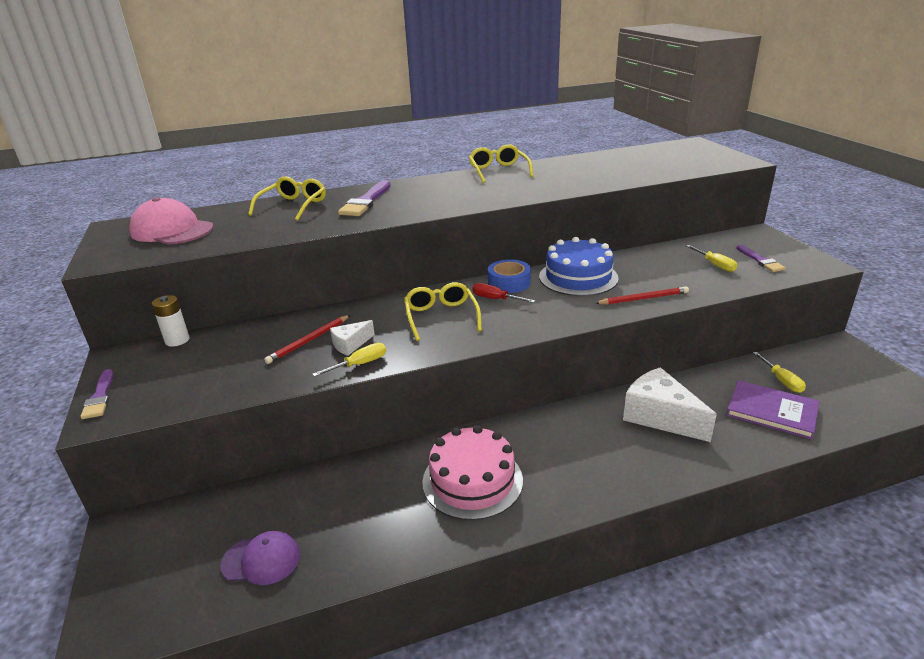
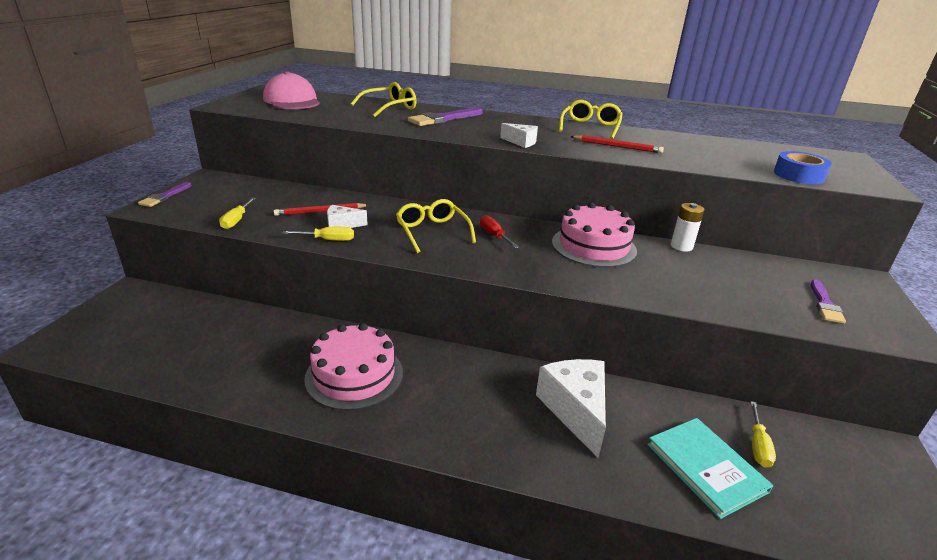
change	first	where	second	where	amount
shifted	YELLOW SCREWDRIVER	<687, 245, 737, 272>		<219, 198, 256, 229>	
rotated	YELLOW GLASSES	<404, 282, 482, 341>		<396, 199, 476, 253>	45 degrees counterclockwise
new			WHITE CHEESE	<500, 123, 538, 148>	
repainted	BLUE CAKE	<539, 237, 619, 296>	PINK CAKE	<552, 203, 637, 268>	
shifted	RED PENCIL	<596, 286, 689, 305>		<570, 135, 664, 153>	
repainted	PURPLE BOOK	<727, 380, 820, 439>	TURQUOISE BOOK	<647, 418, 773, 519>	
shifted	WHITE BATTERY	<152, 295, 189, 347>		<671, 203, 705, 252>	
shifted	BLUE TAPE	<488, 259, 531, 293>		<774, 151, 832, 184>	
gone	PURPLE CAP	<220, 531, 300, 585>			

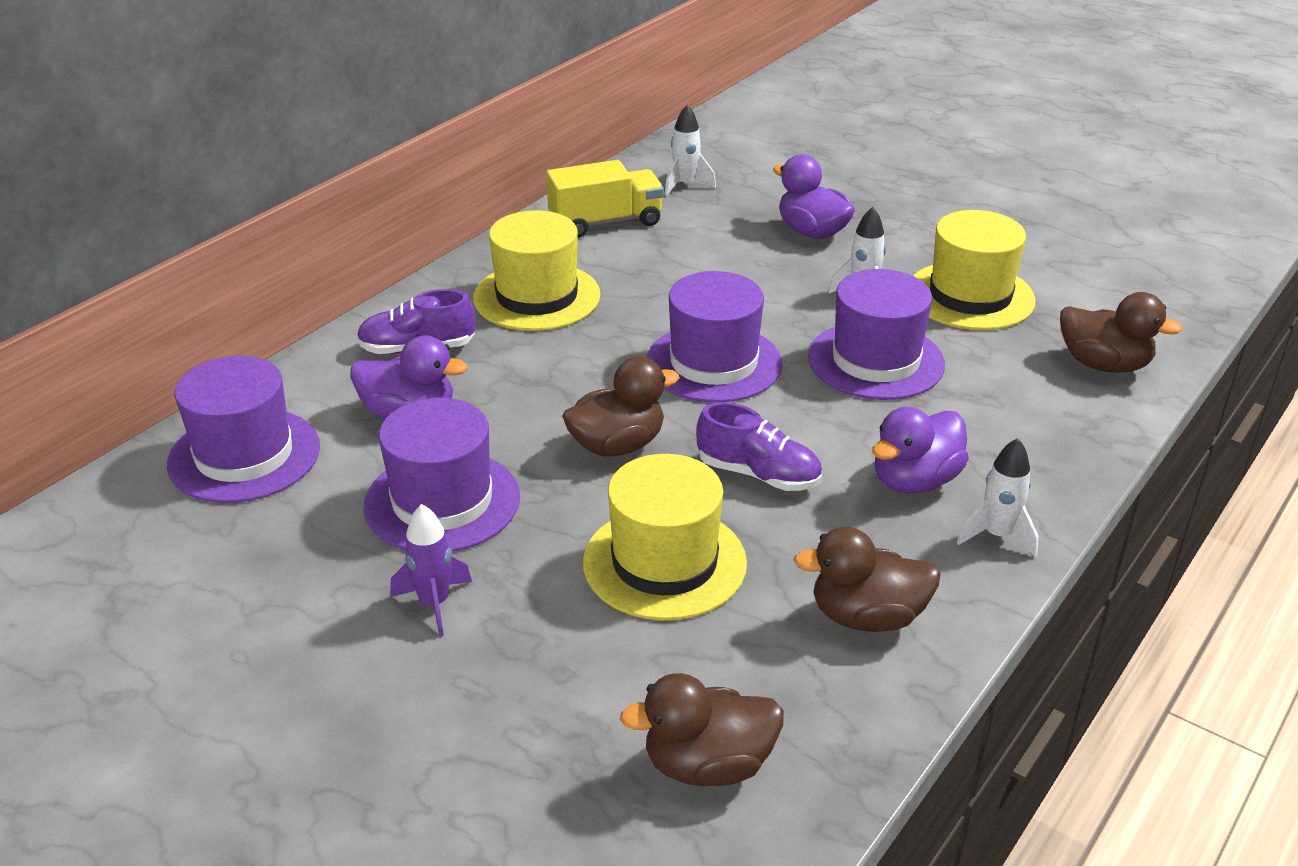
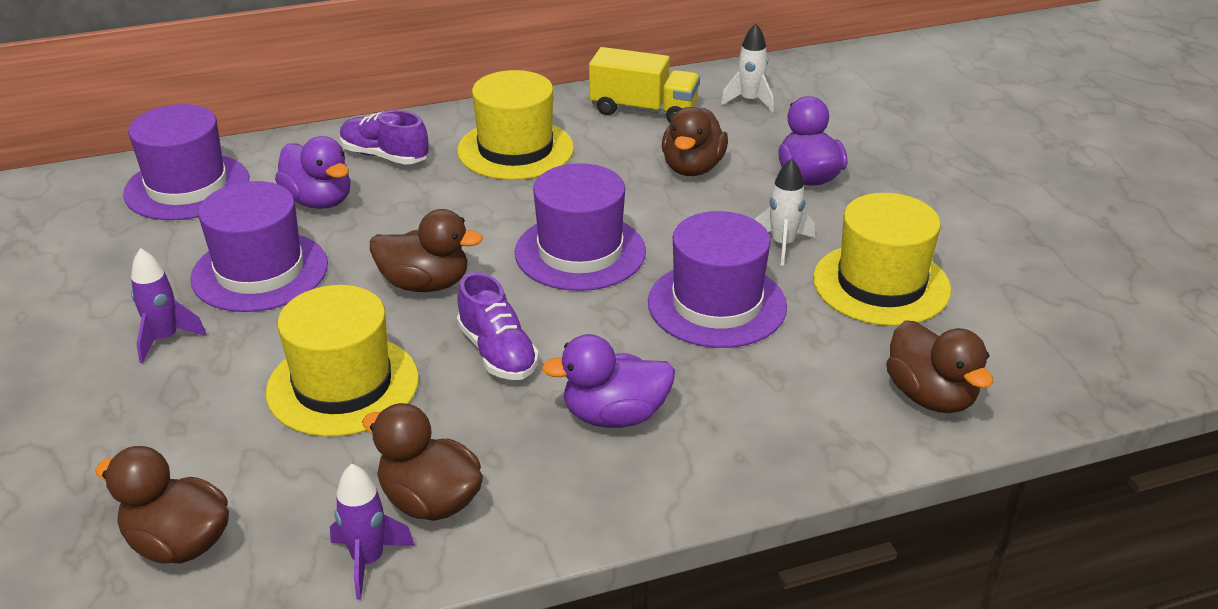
change	first	where	second	where	amount
new			PURPLE ROCKET	<330, 464, 415, 600>	
new			BROWN DUCK	<662, 107, 728, 176>	
gone	WHITE ROCKET	<957, 438, 1039, 557>			

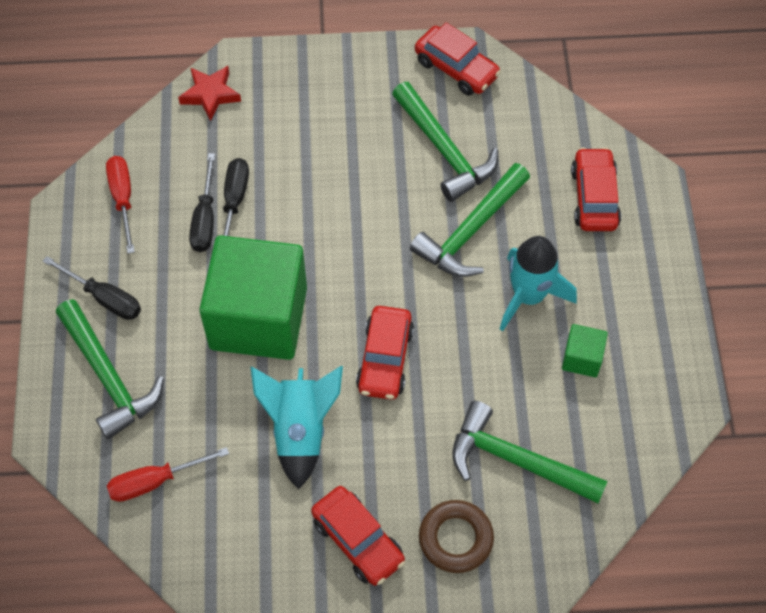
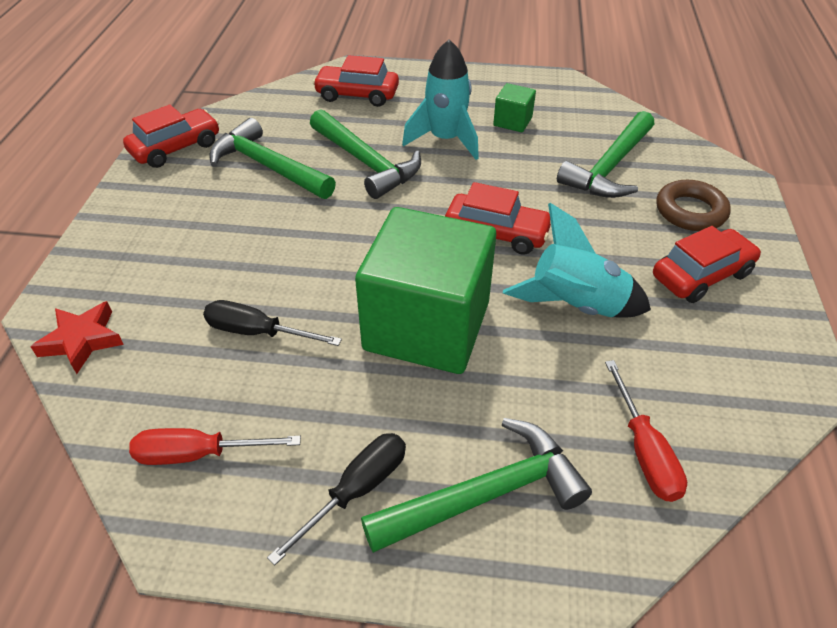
change	first	where	second	where	amount
rotated	GREEN HAMMER	<392, 82, 498, 202>		<209, 118, 336, 199>	120 degrees counterclockwise
gone	BLACK SCREWDRIVER	<189, 153, 215, 252>			

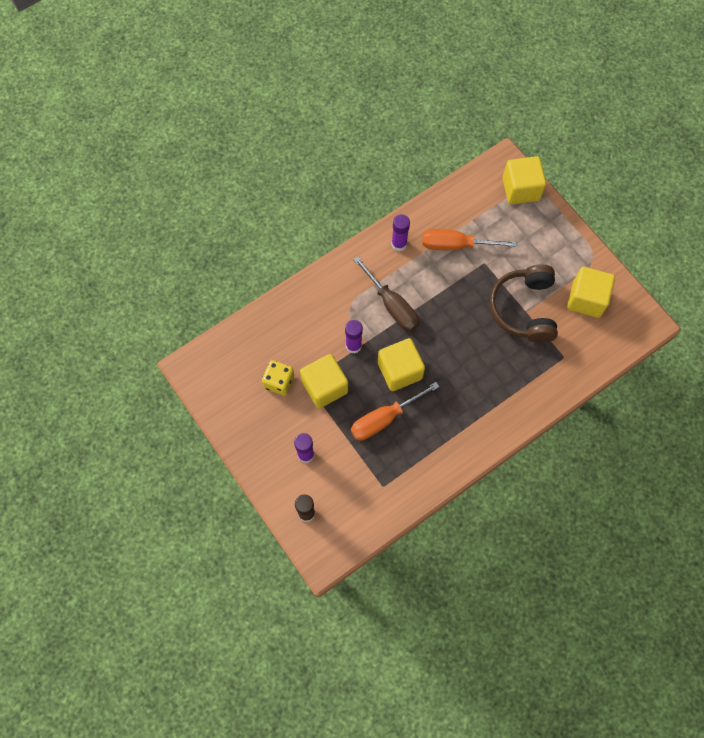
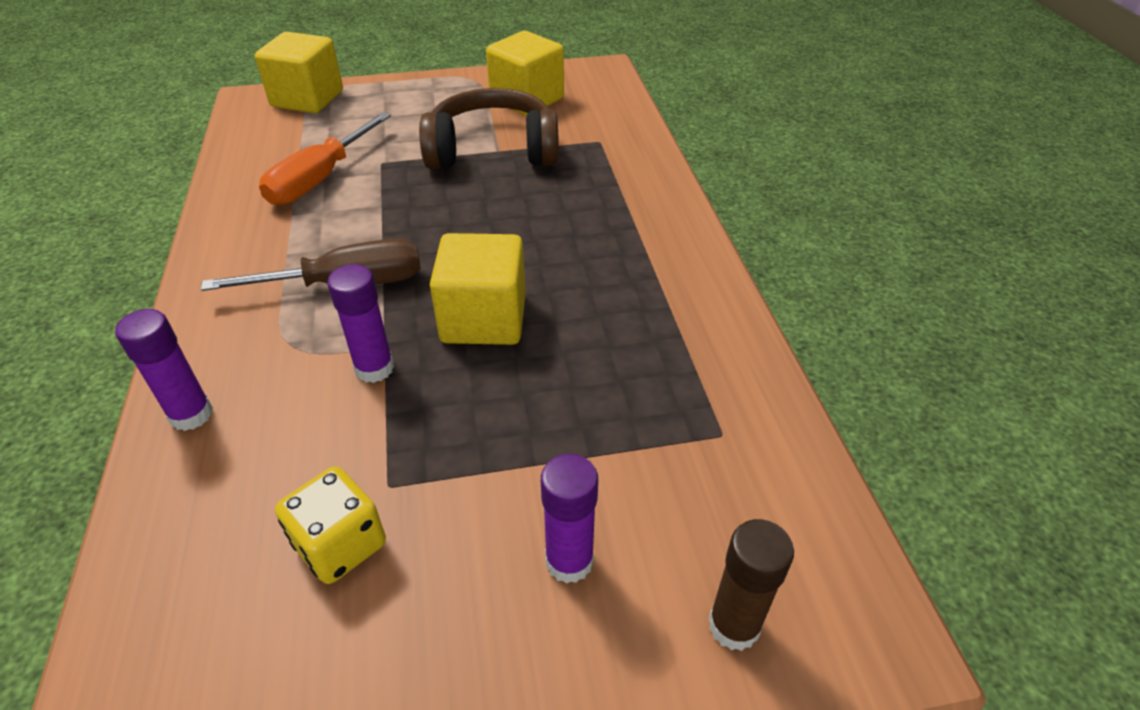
change	first	where	second	where	amount
shifted	PURPLE GLUE STICK	<391, 214, 410, 251>		<115, 309, 213, 431>	
rotated	BROWN HEADPHONES	<489, 264, 558, 343>		<419, 88, 559, 169>	150 degrees clockwise
gone	YELLOW CUBE	<300, 354, 348, 409>			
gone	ORANGE SCREWDRIVER	<351, 382, 440, 440>			

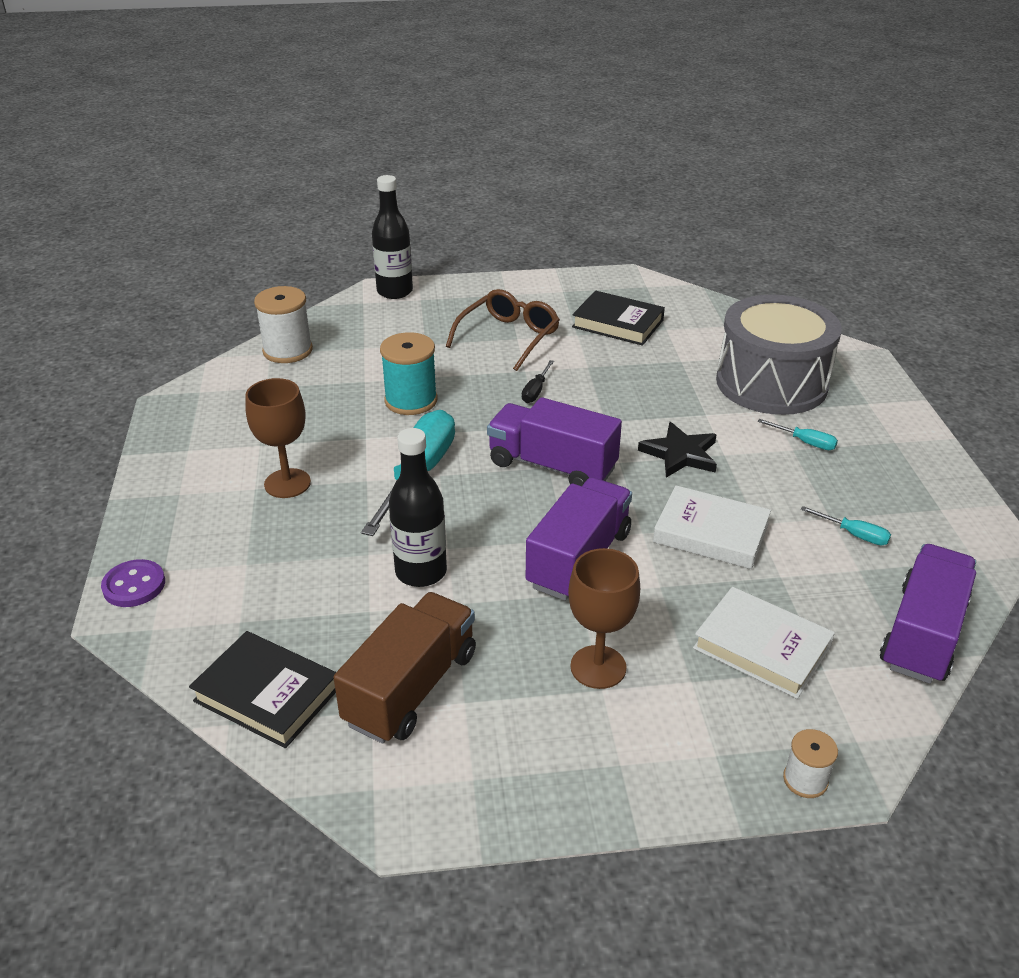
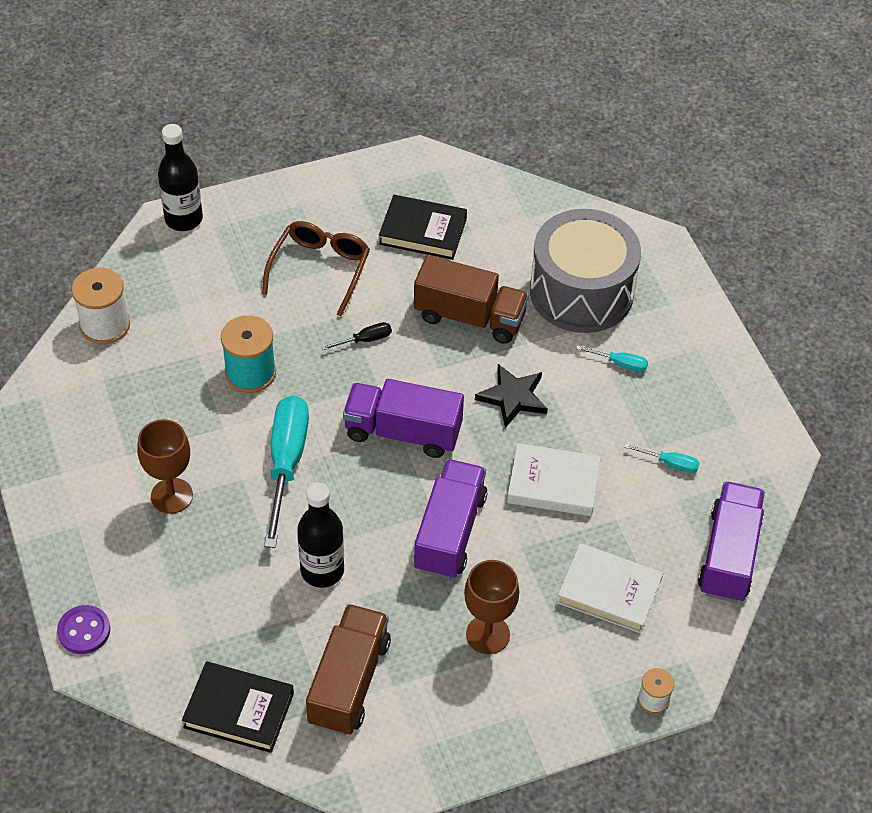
change	first	where	second	where	amount
rotated	BLACK SCREWDRIVER	<522, 360, 554, 403>		<322, 322, 392, 350>	120 degrees counterclockwise
new			BROWN TRUCK	<414, 255, 529, 344>	

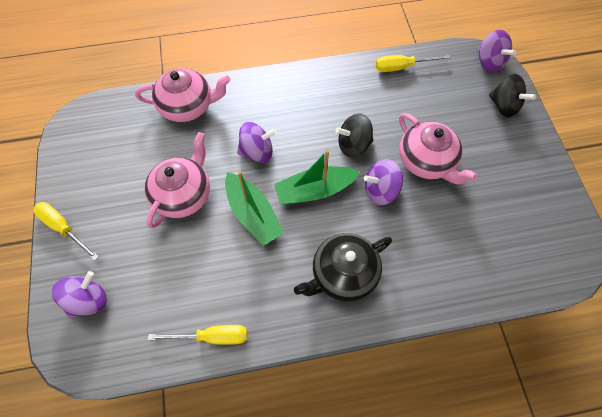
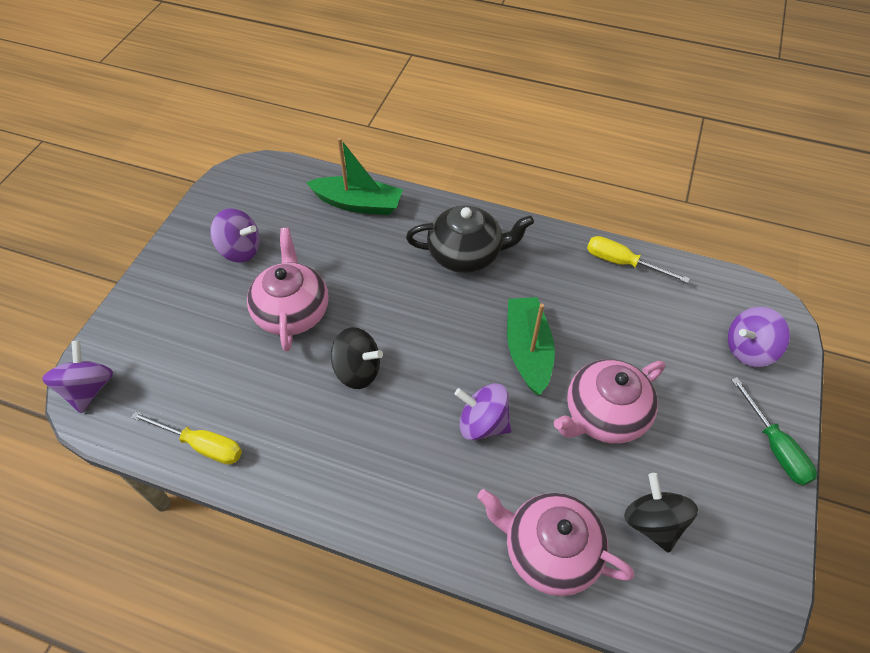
change	first	where	second	where	amount
shifted	PURPLE SPINNING TOP	<364, 159, 403, 205>		<211, 209, 260, 263>	
shifted	GREEN BOAT	<274, 150, 360, 205>		<306, 138, 403, 215>	
shifted	BLACK SPINNING TOP	<489, 74, 536, 117>		<624, 473, 698, 553>	
repainted	YELLOW SCREWDRIVER	<33, 202, 99, 260>	GREEN SCREWDRIVER	<731, 377, 817, 485>	

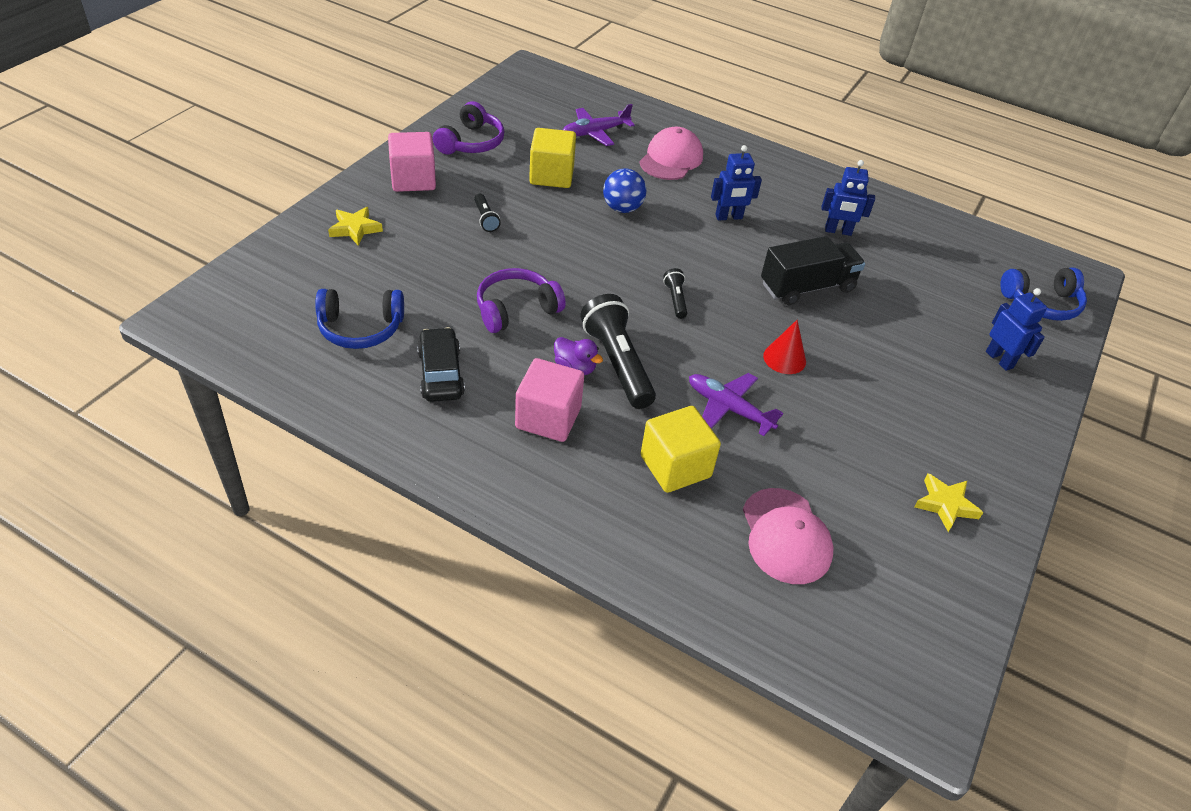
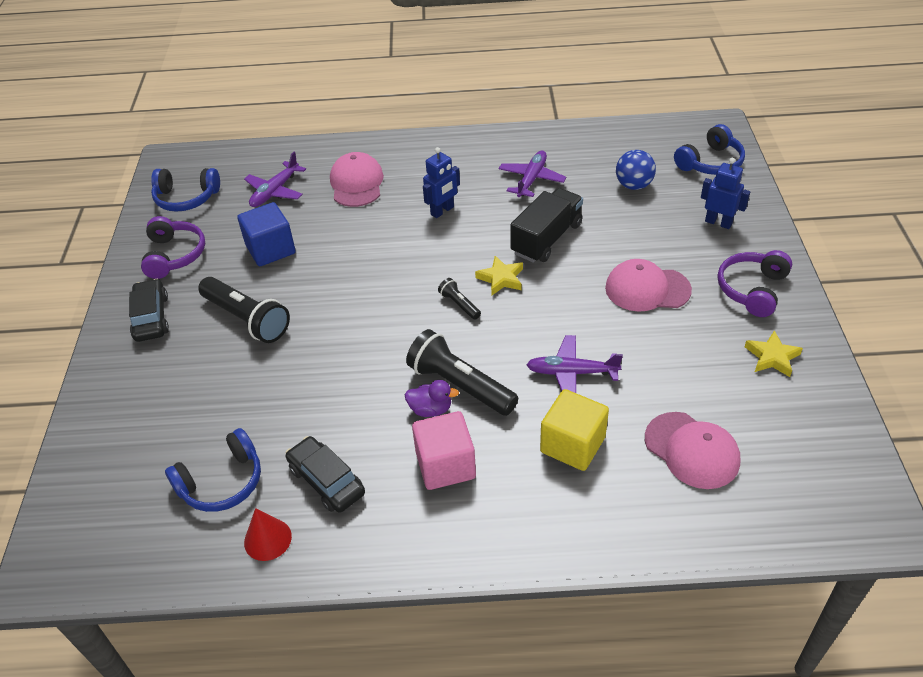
change	first	where	second	where	amount
swapped	PINK CUBE	<388, 132, 436, 192>	BLACK CAR	<129, 279, 169, 342>	
new			BLUE HEADPHONES	<151, 168, 220, 212>	
scaled	BLACK FLASHLIGHT	<474, 194, 501, 232>		<198, 277, 290, 343>	x2.08
repainted	YELLOW CUBE	<529, 128, 576, 188>	BLUE CUBE	<237, 202, 296, 266>	
shifted	RED CONE	<763, 320, 806, 374>		<244, 508, 292, 561>	
shifted	YELLOW STAR	<328, 207, 383, 246>		<475, 256, 523, 295>	
swapped	BLUE ROBOT	<821, 160, 875, 236>	PURPLE PLANE	<499, 150, 566, 197>	
new			PINK CAP	<605, 259, 692, 312>	
shifted	BLUE BALL	<603, 168, 646, 213>		<616, 150, 656, 190>	
shifted	PURPLE HEADPHONES	<477, 268, 566, 333>		<718, 250, 792, 317>	

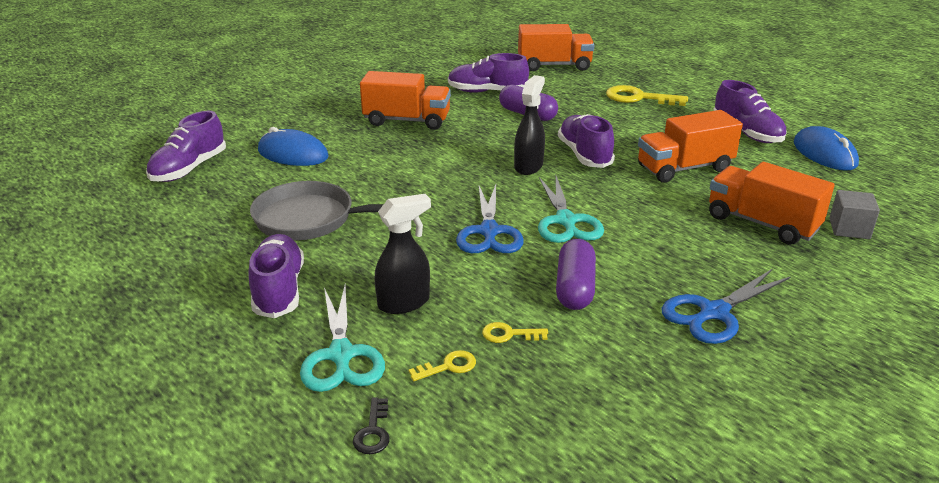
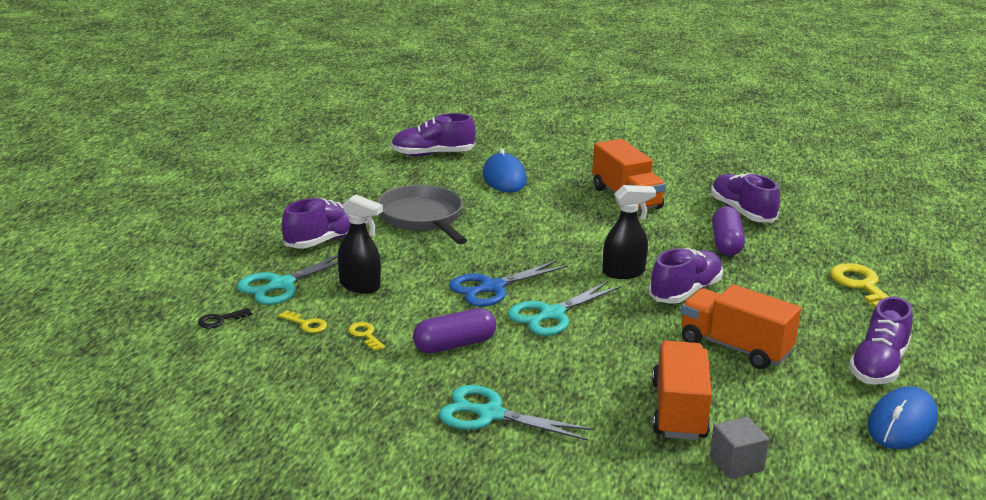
change	first	where	second	where	amount
repainted	BLUE SCISSORS	<662, 269, 791, 344>	TURQUOISE SCISSORS	<439, 385, 594, 441>	
gone	ORANGE TRUCK	<518, 24, 594, 71>			

